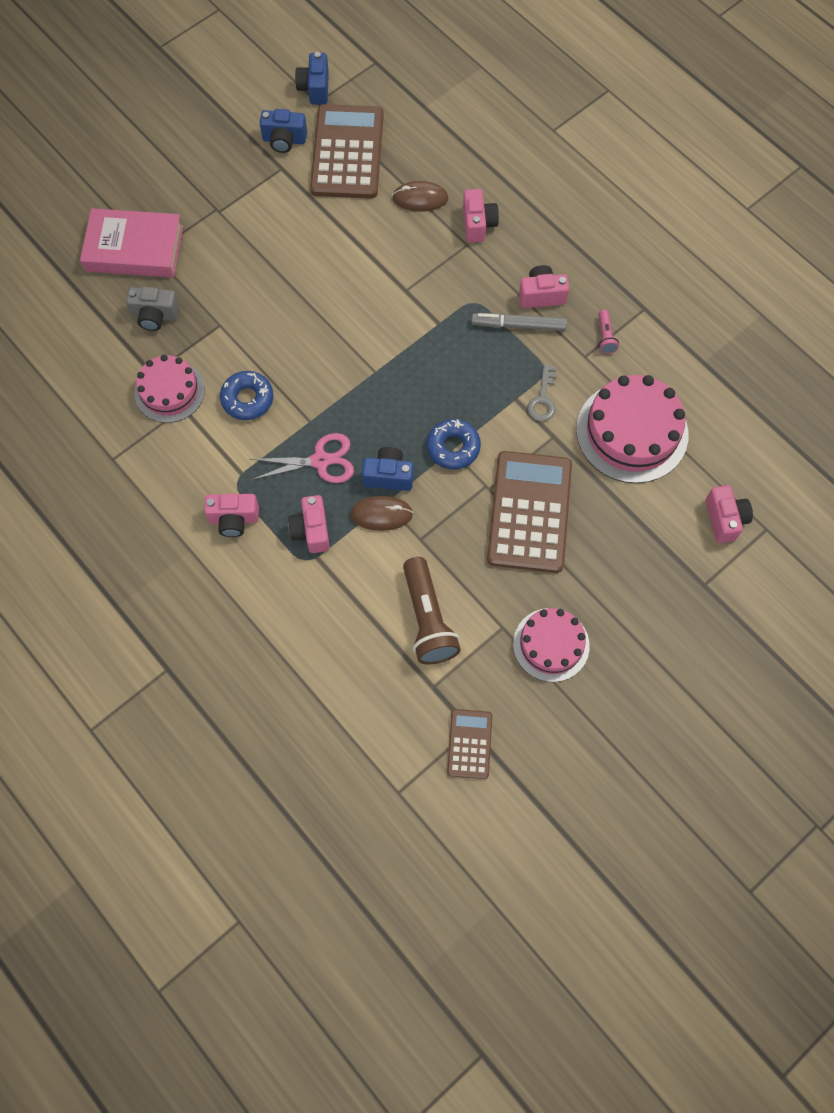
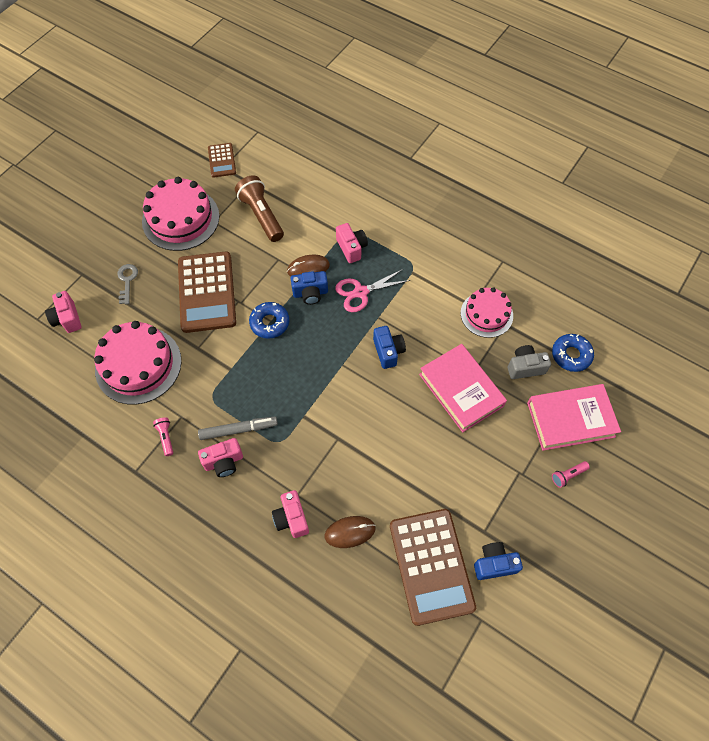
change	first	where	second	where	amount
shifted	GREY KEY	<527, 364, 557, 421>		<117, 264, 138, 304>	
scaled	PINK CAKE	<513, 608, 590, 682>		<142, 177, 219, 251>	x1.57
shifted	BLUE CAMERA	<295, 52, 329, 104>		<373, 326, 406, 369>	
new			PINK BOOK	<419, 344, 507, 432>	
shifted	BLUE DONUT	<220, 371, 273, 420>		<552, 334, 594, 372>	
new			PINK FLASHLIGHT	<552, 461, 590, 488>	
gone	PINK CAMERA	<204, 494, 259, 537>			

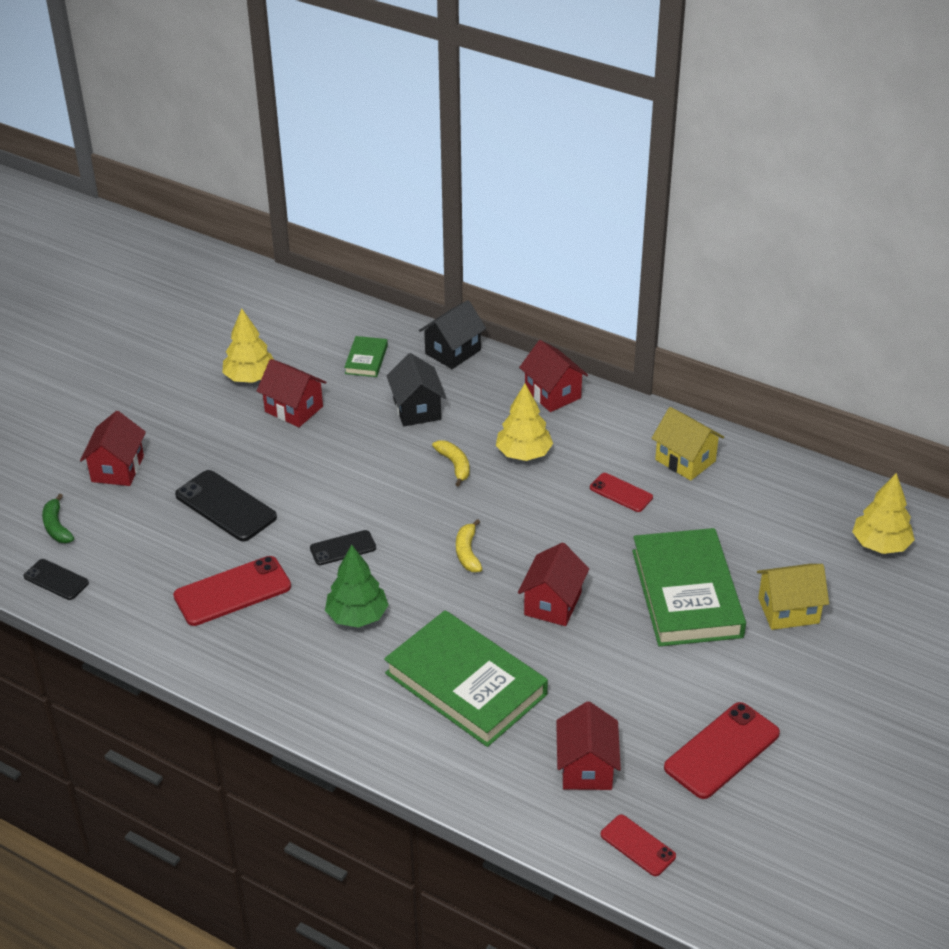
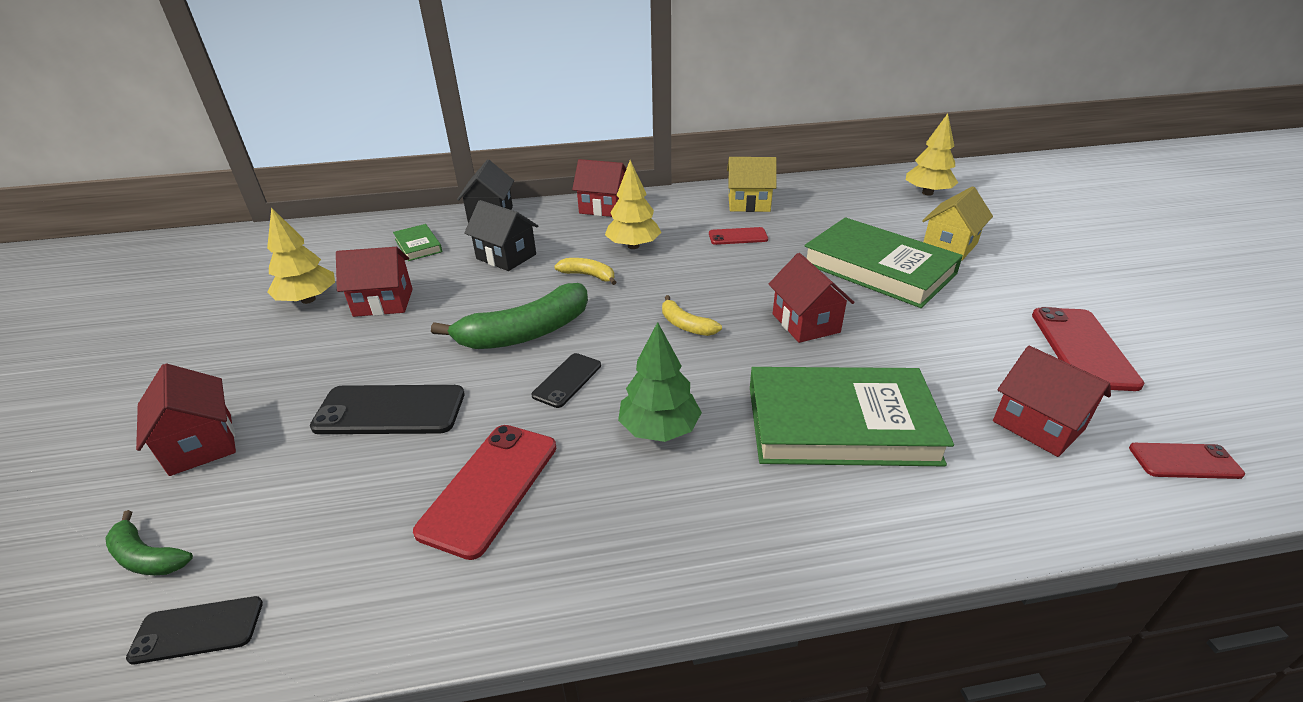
change	first	where	second	where	amount
new			GREEN BANANA	<431, 283, 588, 349>	

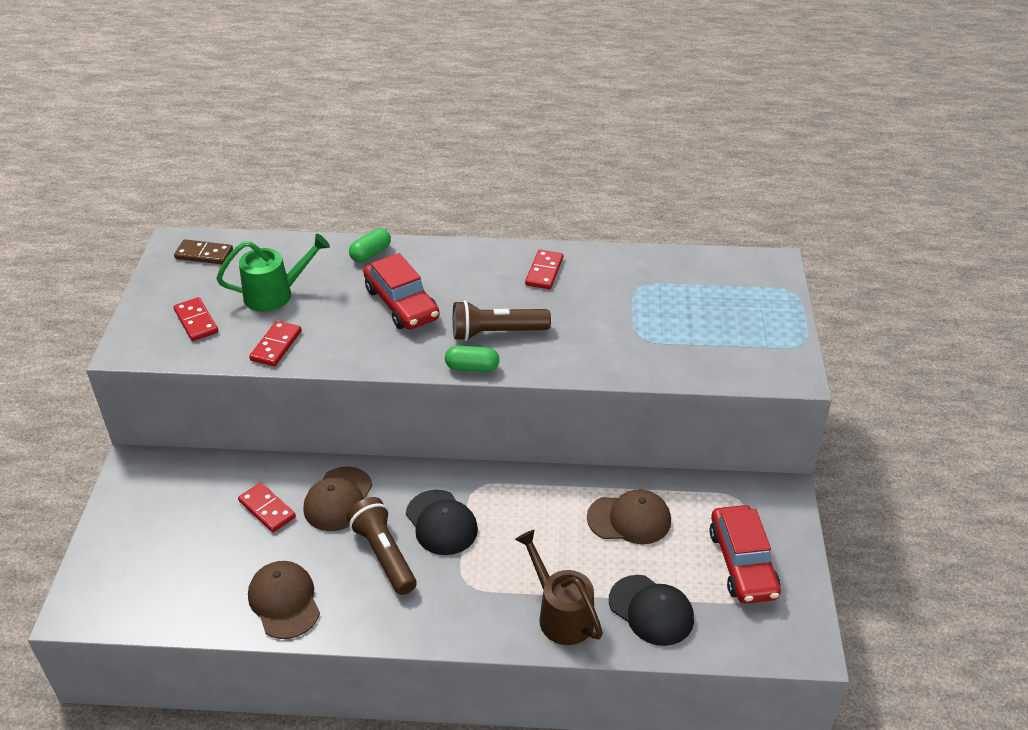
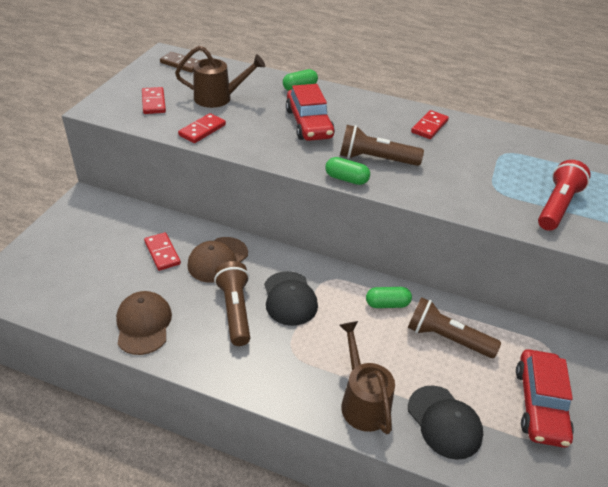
change	first	where	second	where	amount
repainted	GREEN WATERING CAN	<216, 234, 330, 312>	BROWN WATERING CAN	<175, 46, 265, 108>	
new			GREEN CAPSULE	<366, 287, 412, 308>	
swapped	BROWN CAP	<587, 489, 671, 544>	BROWN FLASHLIGHT	<408, 297, 501, 358>	
new			RED FLASHLIGHT	<538, 160, 591, 231>	

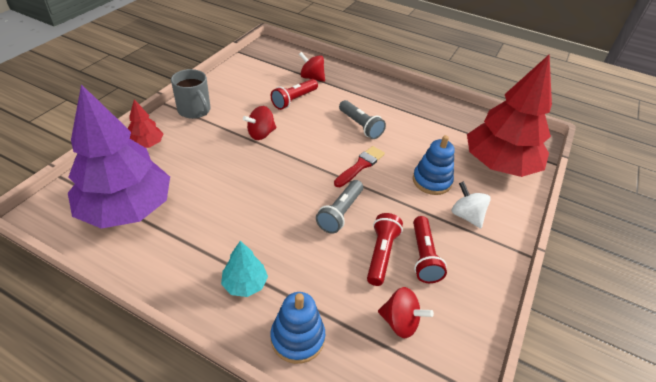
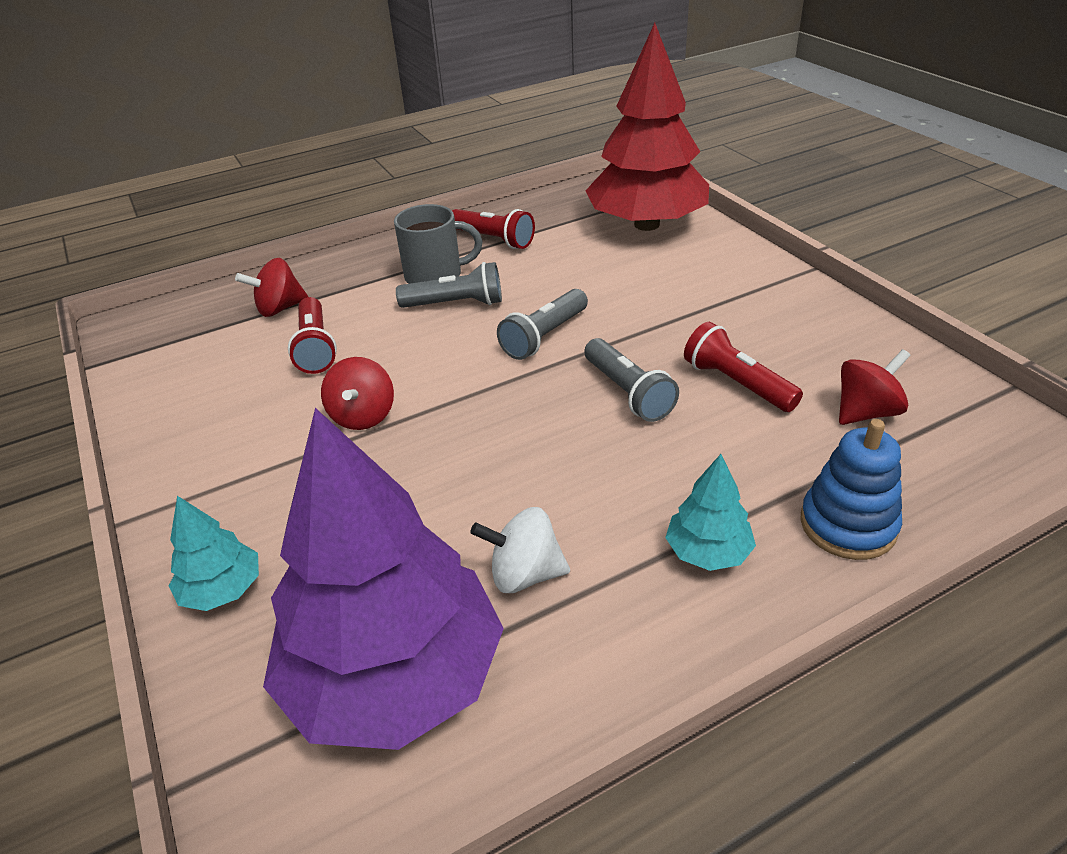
change	first	where	second	where	amount
repainted	RED TREE	<128, 99, 163, 148>	TURQUOISE TREE	<169, 496, 259, 611>	
shifted	GREY MUG	<171, 69, 210, 119>		<394, 204, 483, 284>	
shifted	RED FLASHLIGHT	<413, 216, 447, 283>		<452, 209, 535, 249>	
shifted	WHITE SPINNING TOP	<452, 181, 491, 228>		<470, 507, 570, 593>	
swapped	RED BRUSH	<334, 146, 385, 187>	GREY FLASHLIGHT	<497, 289, 588, 360>	
gone	BLUE STACKING TOY	<413, 135, 455, 195>			

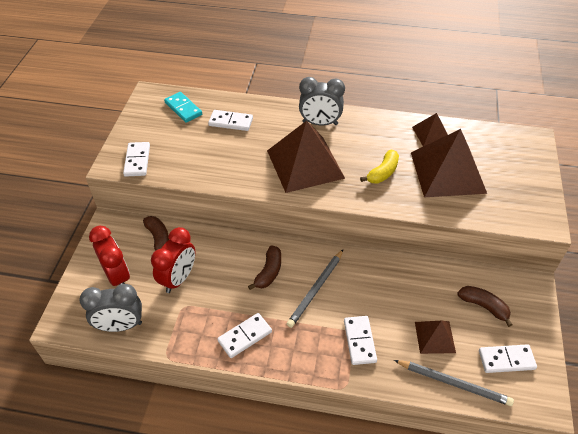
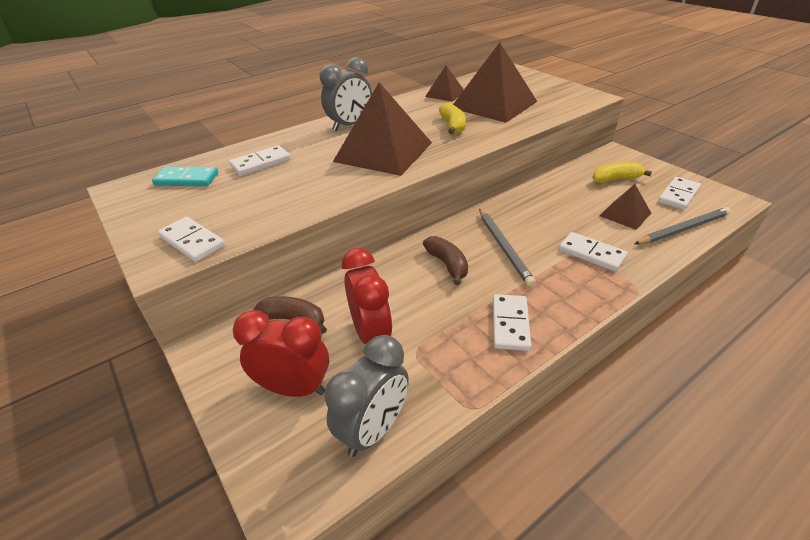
change	first	where	second	where	amount
repainted	BROWN BANANA	<457, 286, 513, 327>	YELLOW BANANA	<592, 162, 652, 183>	

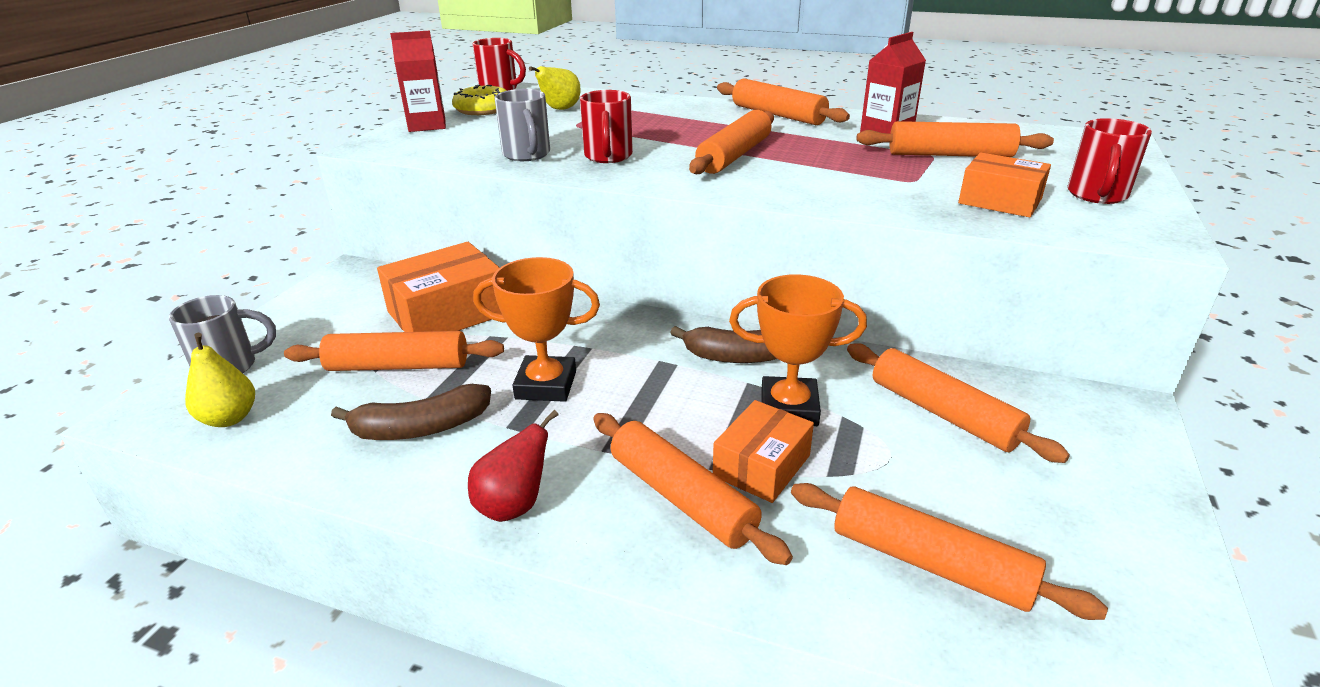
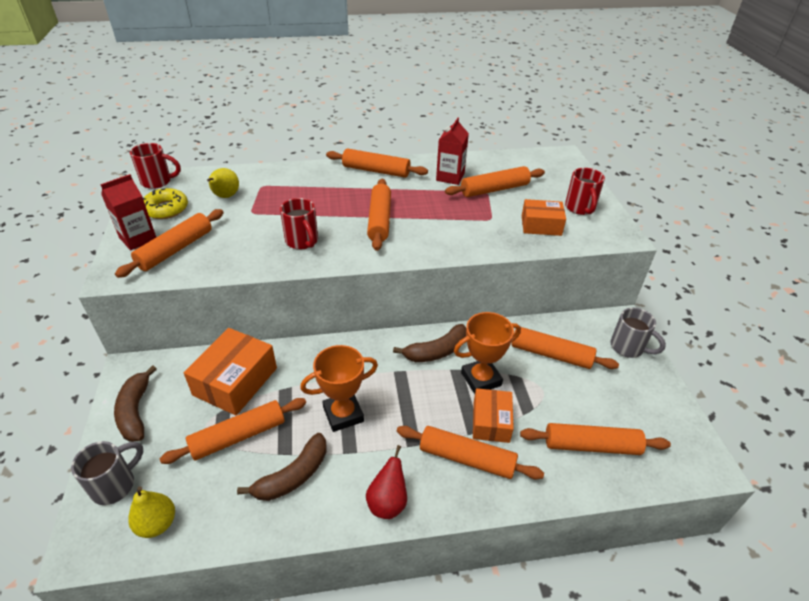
change	first	where	second	where	amount
new			BROWN BANANA	<114, 365, 157, 442>	
new			ORANGE ROLLING PIN	<115, 209, 224, 278>	
shifted	GREY MUG	<494, 89, 550, 161>		<610, 308, 666, 358>	

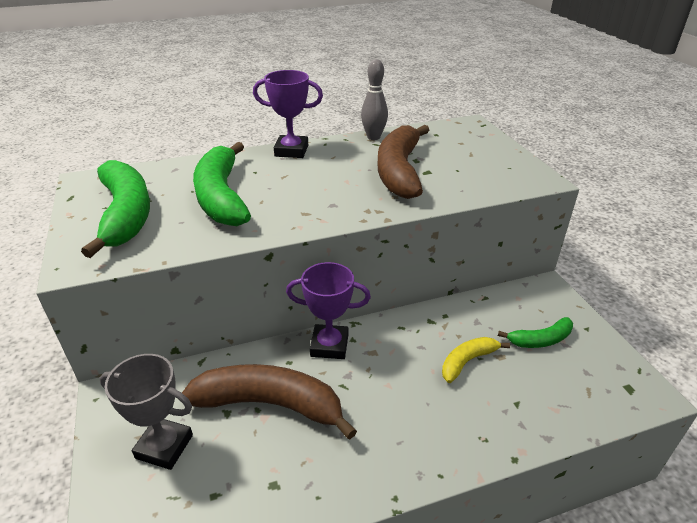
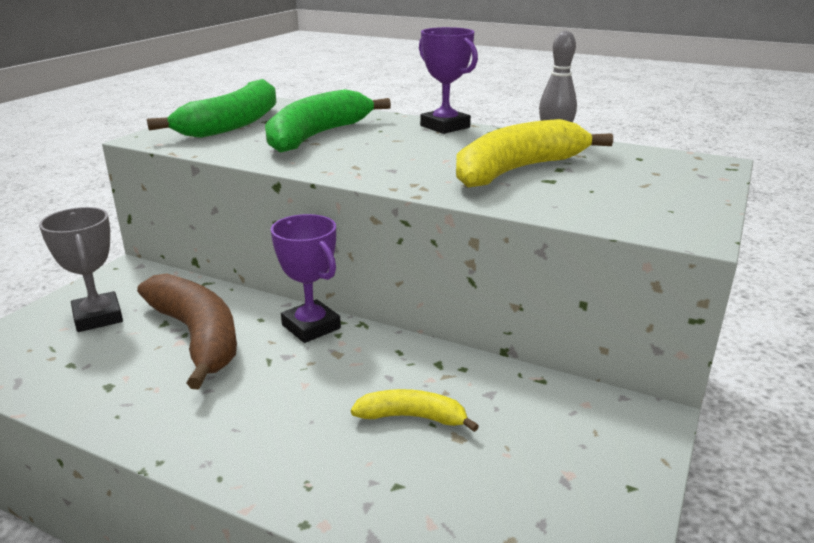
change	first	where	second	where	amount
repainted	BROWN BANANA	<378, 125, 429, 199>	YELLOW BANANA	<456, 119, 613, 187>	
gone	GREEN BANANA	<498, 317, 573, 348>			

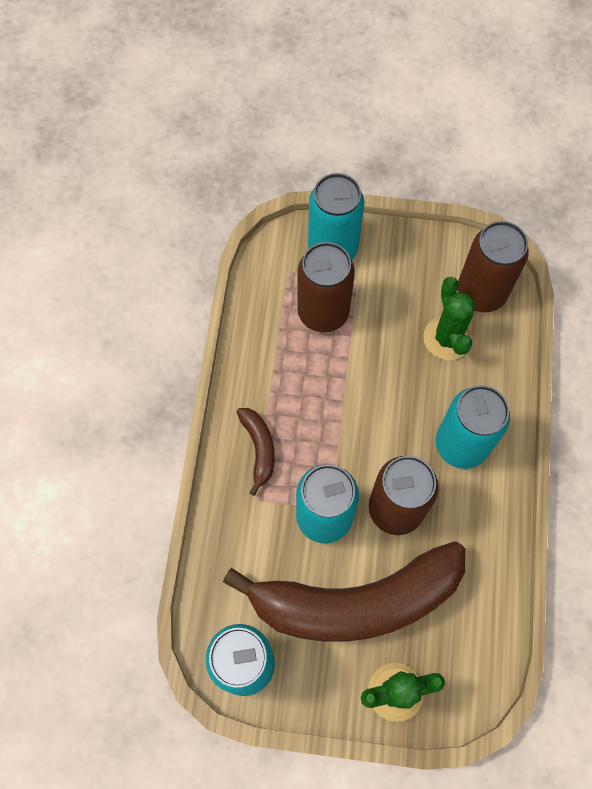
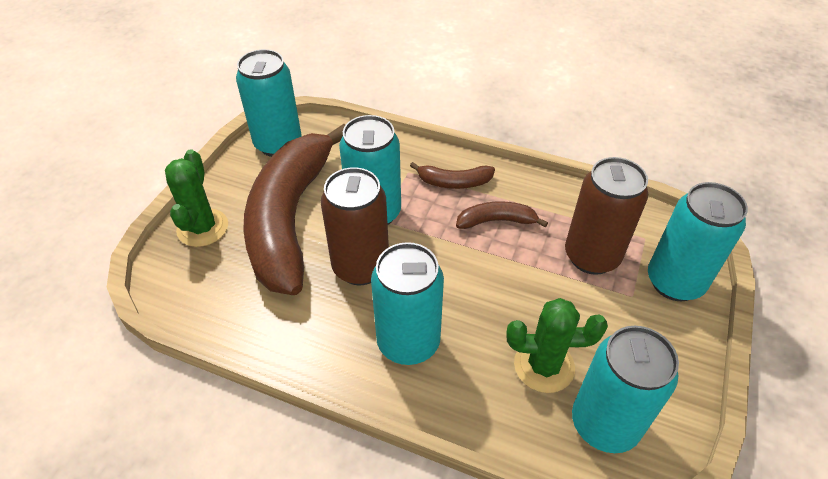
change	first	where	second	where	amount
new			BROWN BANANA	<456, 201, 548, 229>	
repainted	BROWN CAN	<457, 221, 529, 312>	TURQUOISE CAN	<572, 326, 679, 453>	

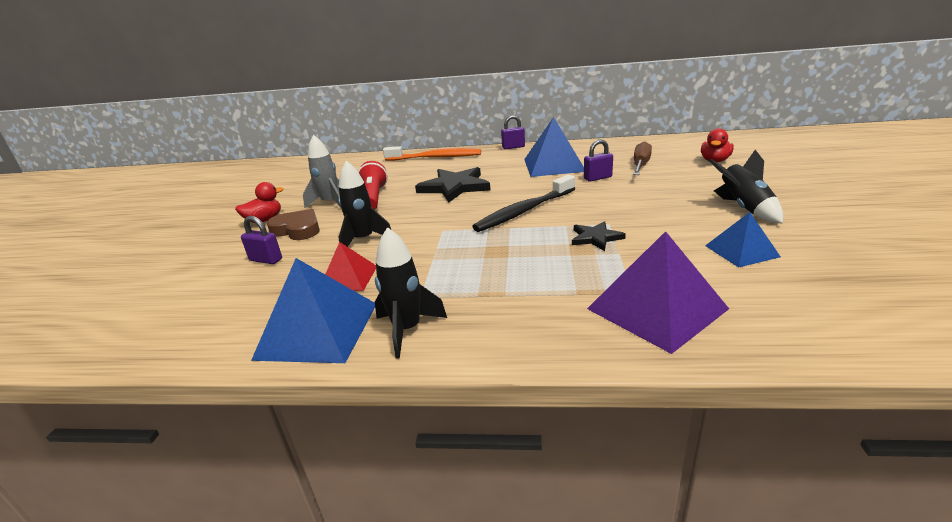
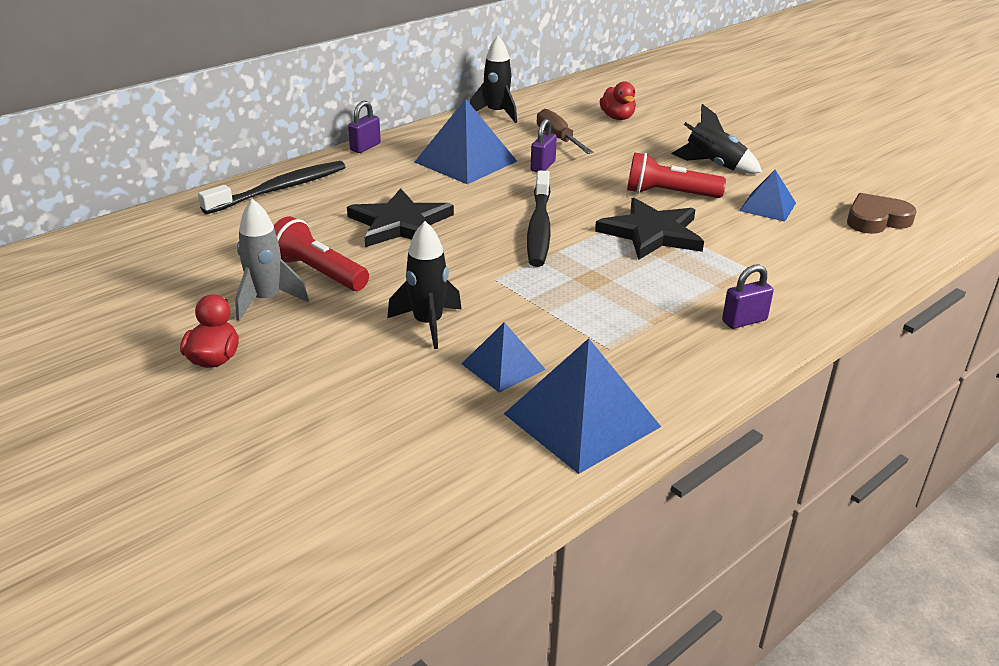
change	first	where	second	where	amount
repainted	ORANGE TOOTHBRUSH	<383, 146, 481, 161>	BLACK TOOTHBRUSH	<198, 161, 345, 214>	
repainted	RED PYRAMID	<325, 242, 376, 291>	BLUE PYRAMID	<461, 322, 546, 393>	
shifted	BLACK ROCKET	<375, 227, 447, 358>		<470, 36, 517, 123>	
scaled	BLACK STAR	<572, 221, 626, 251>		<595, 198, 704, 260>	x1.82
new			RED FLASHLIGHT	<627, 153, 726, 198>	
shifted	PURPLE PADLOCK	<241, 216, 282, 264>		<722, 265, 774, 329>	
shifted	BROWN HEART	<267, 209, 320, 240>		<847, 193, 917, 234>	
gone	PURPLE PYRAMID	<587, 231, 729, 354>			

